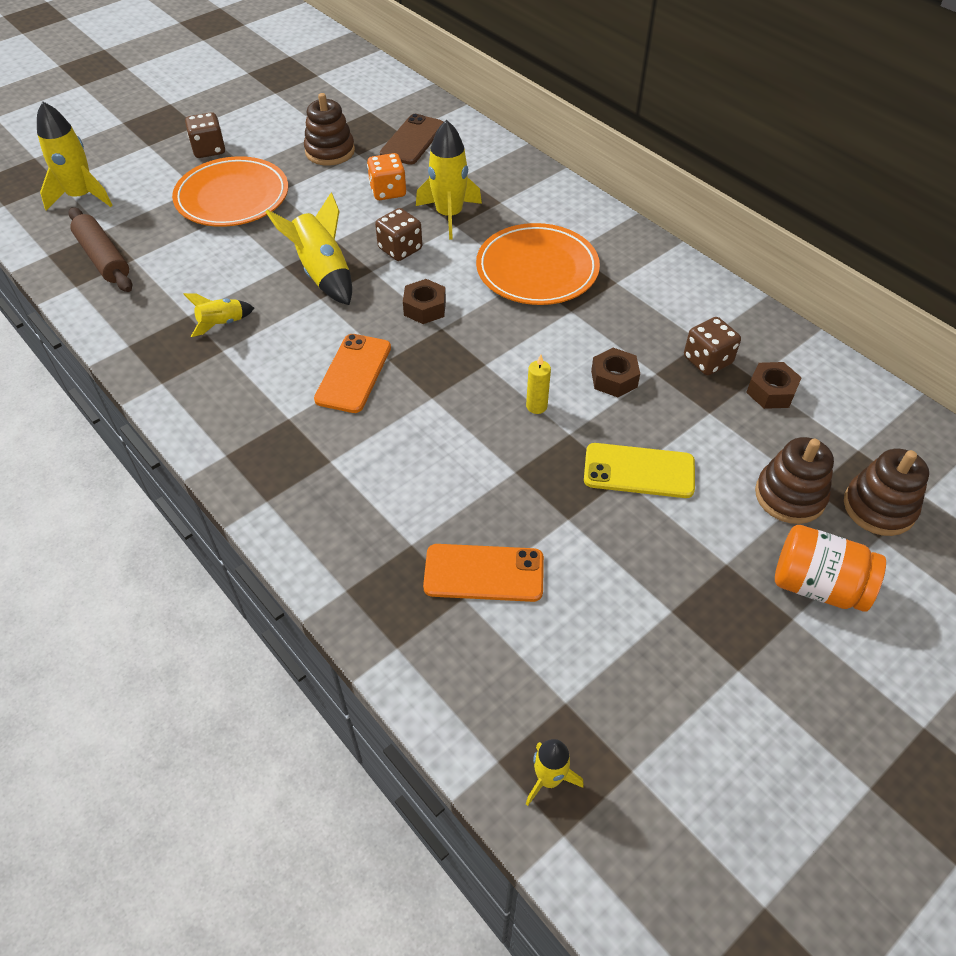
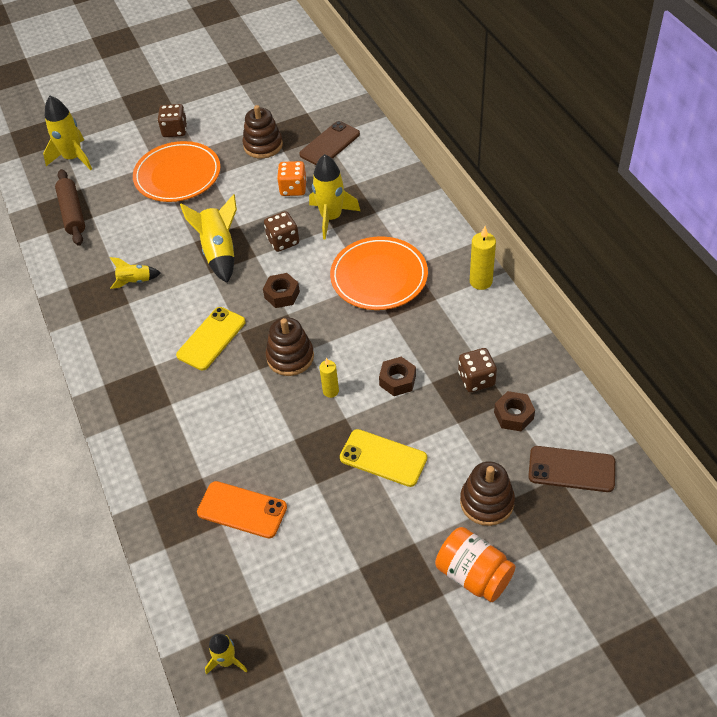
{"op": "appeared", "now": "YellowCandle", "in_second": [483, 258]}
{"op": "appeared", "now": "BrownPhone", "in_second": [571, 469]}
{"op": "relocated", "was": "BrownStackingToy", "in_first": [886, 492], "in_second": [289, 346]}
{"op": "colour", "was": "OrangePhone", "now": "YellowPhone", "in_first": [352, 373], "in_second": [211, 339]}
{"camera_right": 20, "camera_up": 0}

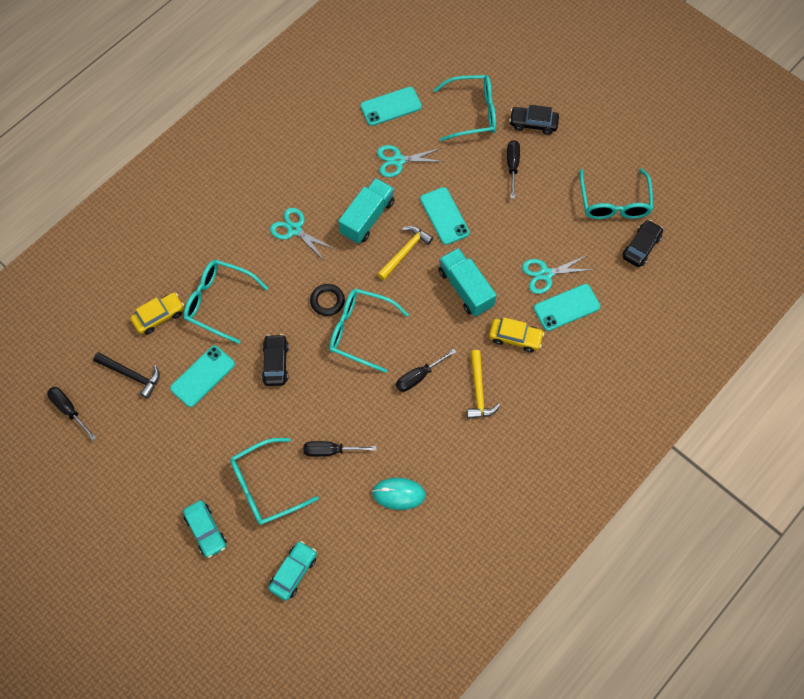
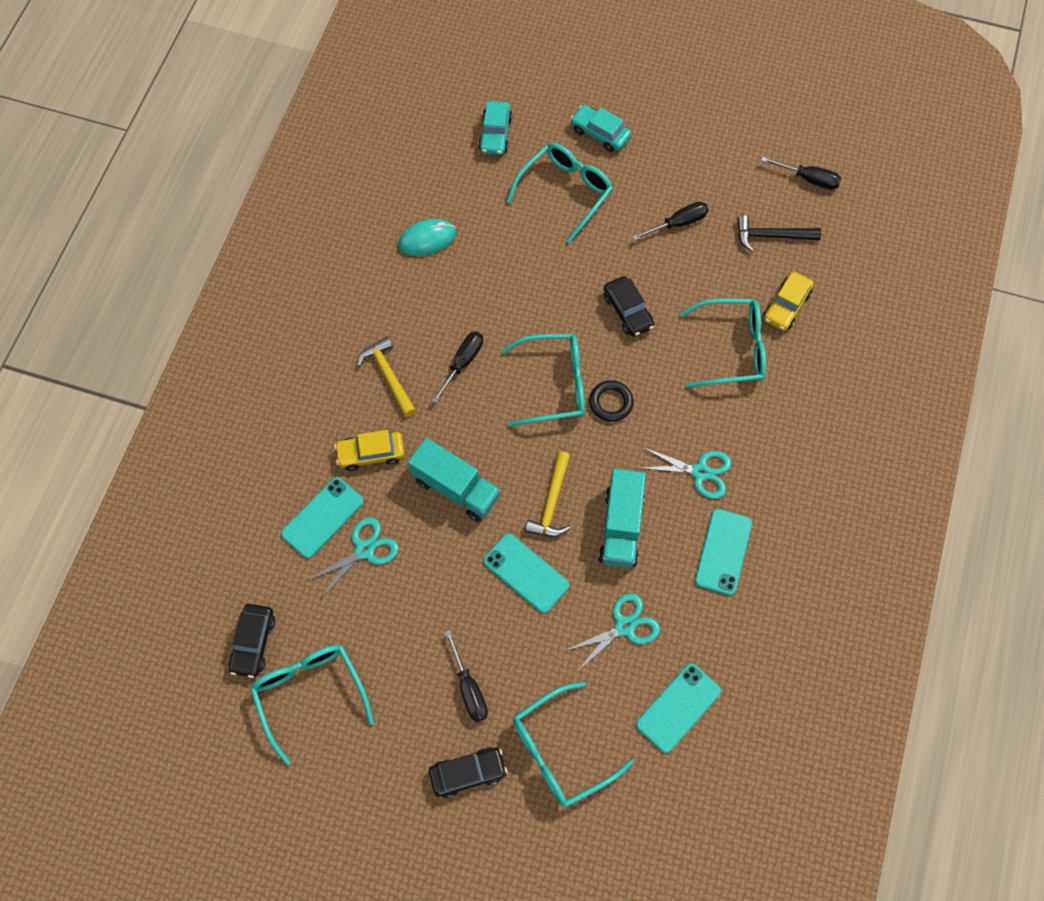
{"op": "relocated", "was": "TurquoisePhone", "in_first": [202, 376], "in_second": [723, 552]}
{"op": "relocated", "was": "BlackScrewdriver", "in_first": [339, 449], "in_second": [670, 221]}
{"camera_right": 155, "camera_up": 0}

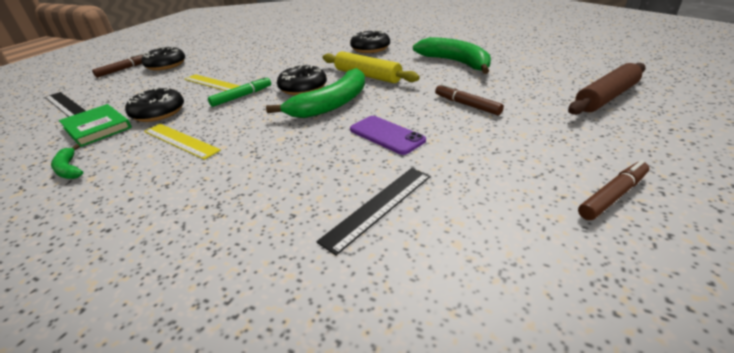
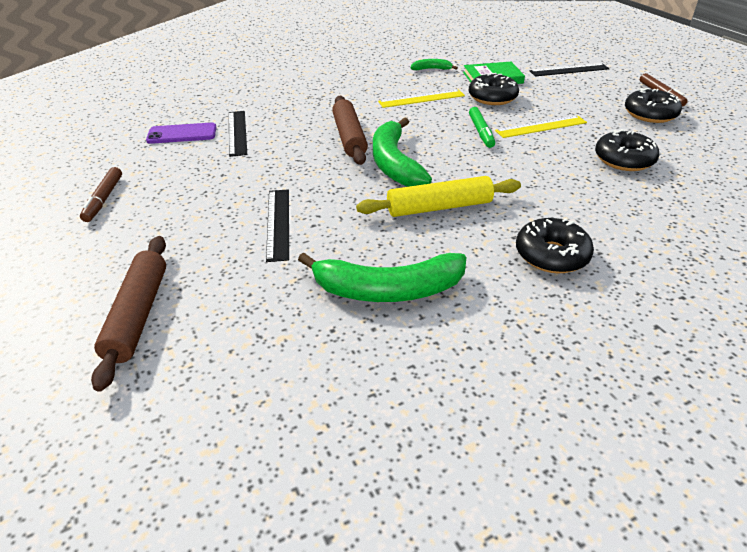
{"op": "appeared", "now": "BrownRollingPin", "in_second": [350, 130]}
{"op": "relocated", "was": "BlackDonut", "in_first": [302, 79], "in_second": [627, 150]}
{"op": "relocated", "was": "PurplePhone", "in_first": [388, 135], "in_second": [181, 133]}
{"op": "exchanged", "was": "BrownMarker", "now": "BlackRuler", "in_first": [469, 99], "in_second": [277, 225]}
{"camera_right": 125, "camera_up": 5}

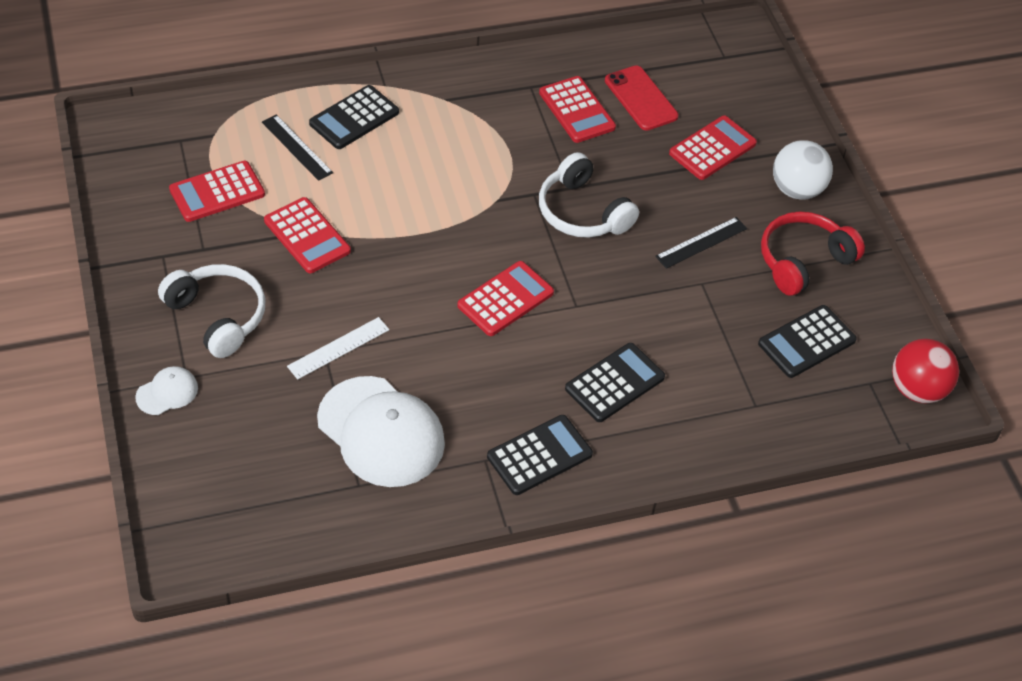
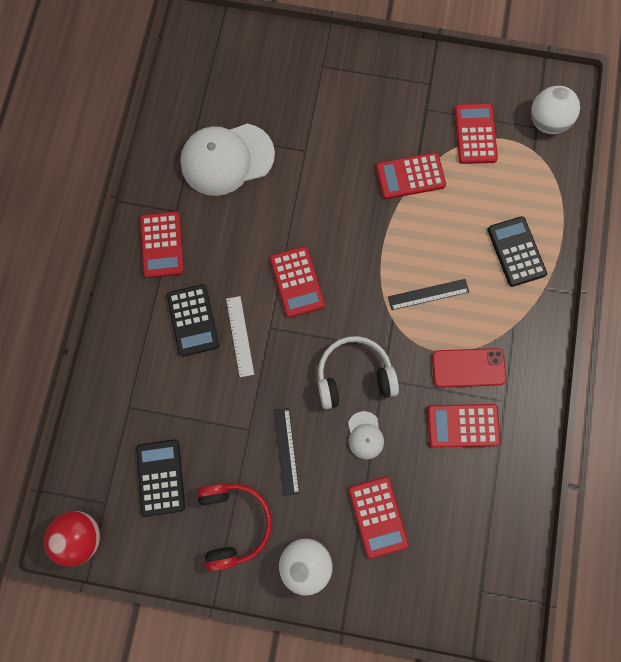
{"op": "missing", "was": "WhiteHeadphones", "in_first": [212, 311]}
{"op": "appeared", "now": "WhiteBall", "in_second": [555, 110]}
{"op": "relocated", "was": "WhiteCap", "in_first": [166, 390], "in_second": [366, 435]}
{"op": "relocated", "was": "BlackRuler", "in_first": [297, 148], "in_second": [428, 294]}
{"op": "relocated", "was": "WhiteRuler", "in_first": [338, 348], "in_second": [240, 336]}
{"op": "relocated", "was": "RedPhone", "in_first": [641, 98], "in_second": [469, 368]}
{"op": "colour", "was": "BlackCalculator", "now": "RedCalculator", "in_first": [540, 455], "in_second": [162, 244]}
{"camera_right": 120, "camera_up": 25}

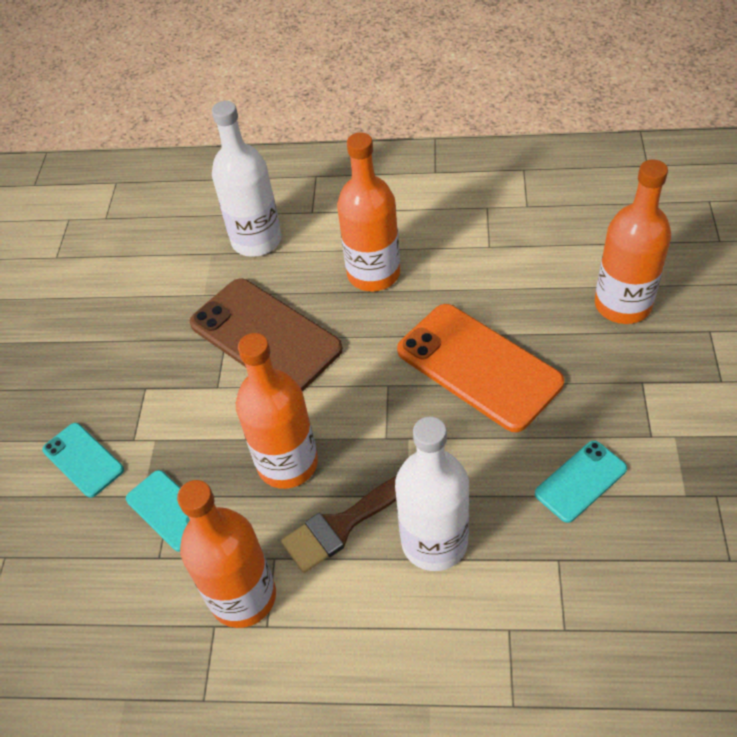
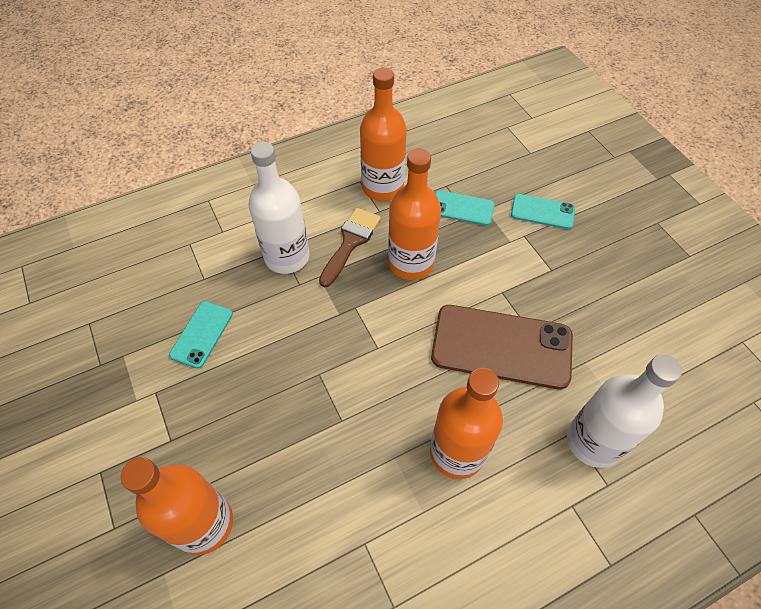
{"op": "missing", "was": "OrangePhone", "in_first": [480, 368]}
{"camera_right": 145, "camera_up": 5}

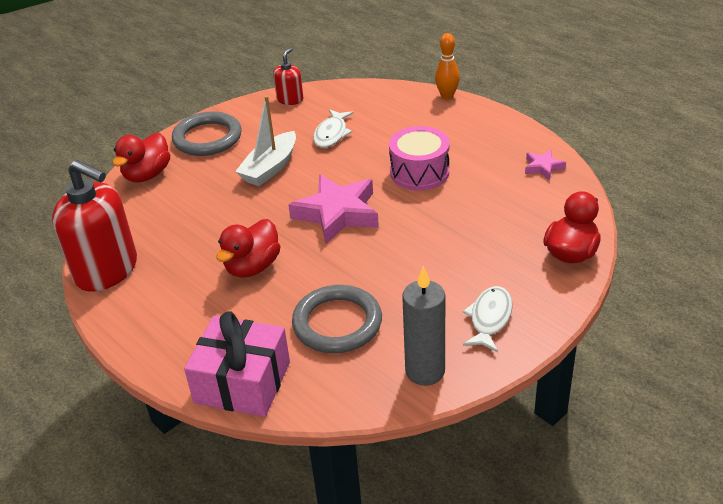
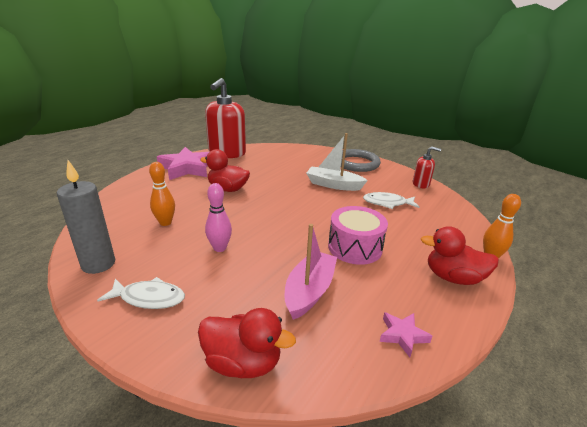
{"op": "missing", "was": "PinkGift", "in_first": [237, 364]}
{"op": "appeared", "now": "PinkBowlingPin", "in_second": [218, 217]}
{"op": "appeared", "now": "PinkBoat", "in_second": [311, 272]}
{"op": "relocated", "was": "RedDuck", "in_first": [141, 157], "in_second": [460, 255]}
{"op": "relocated", "was": "PinkStar", "in_first": [333, 209], "in_second": [183, 163]}
{"op": "exchanged", "was": "GreyRing", "now": "OrangeBowlingPin", "in_first": [337, 319], "in_second": [162, 194]}
{"camera_right": 75, "camera_up": -10}

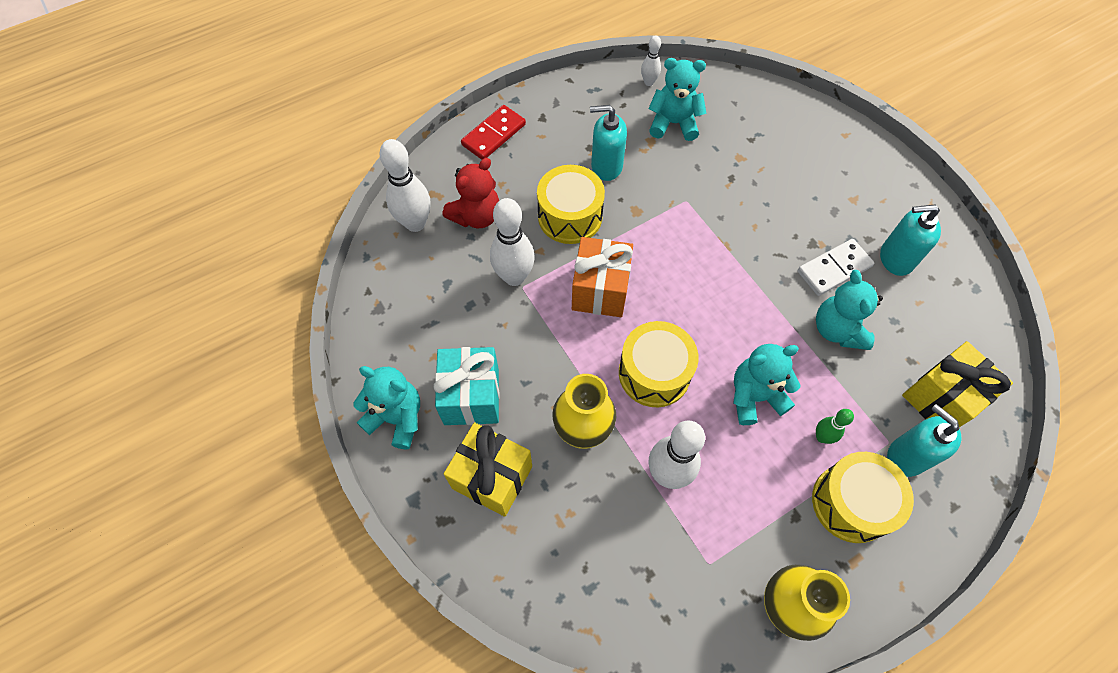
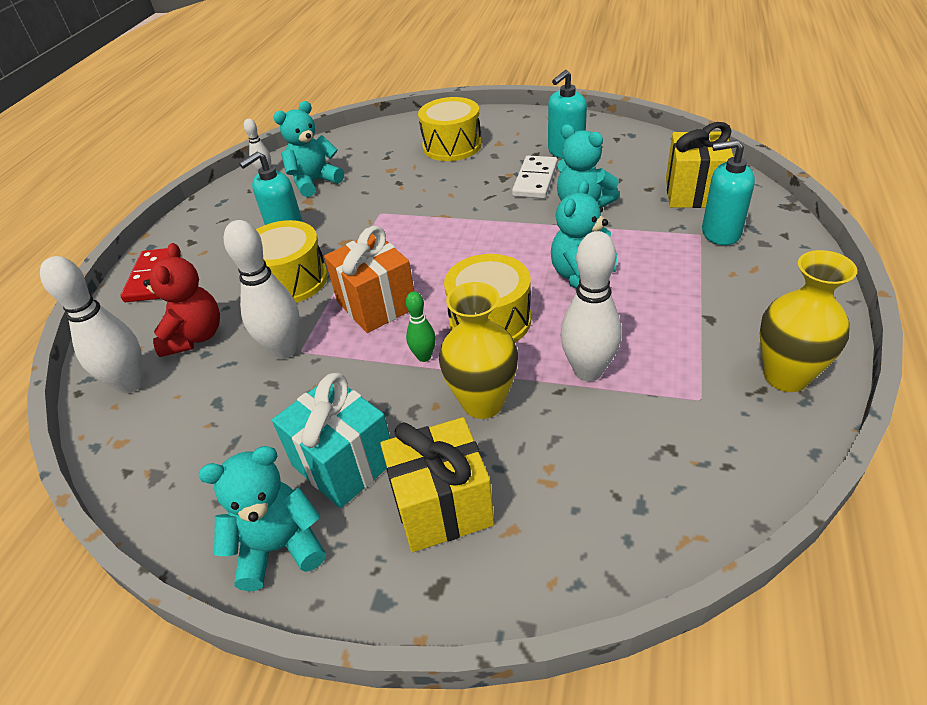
{"op": "relocated", "was": "YellowDrum", "in_first": [863, 497], "in_second": [450, 129]}
{"op": "relocated", "was": "GreenBowlingPin", "in_first": [835, 426], "in_second": [421, 326]}
{"camera_right": -40, "camera_up": -20}

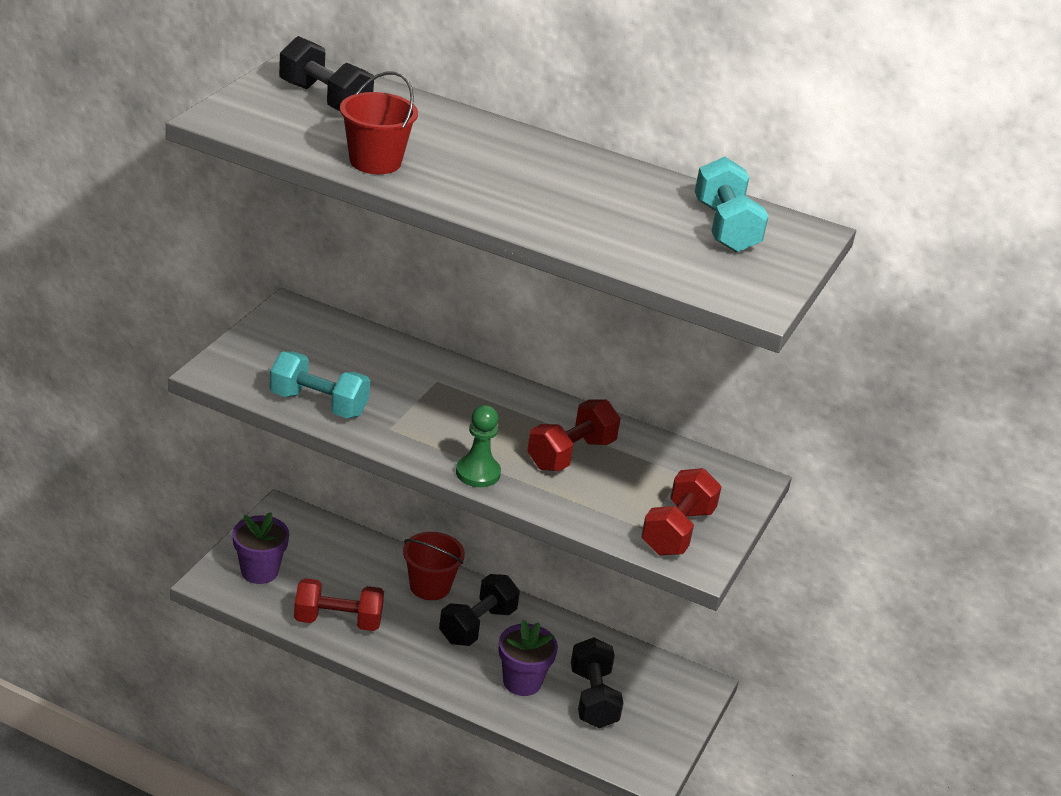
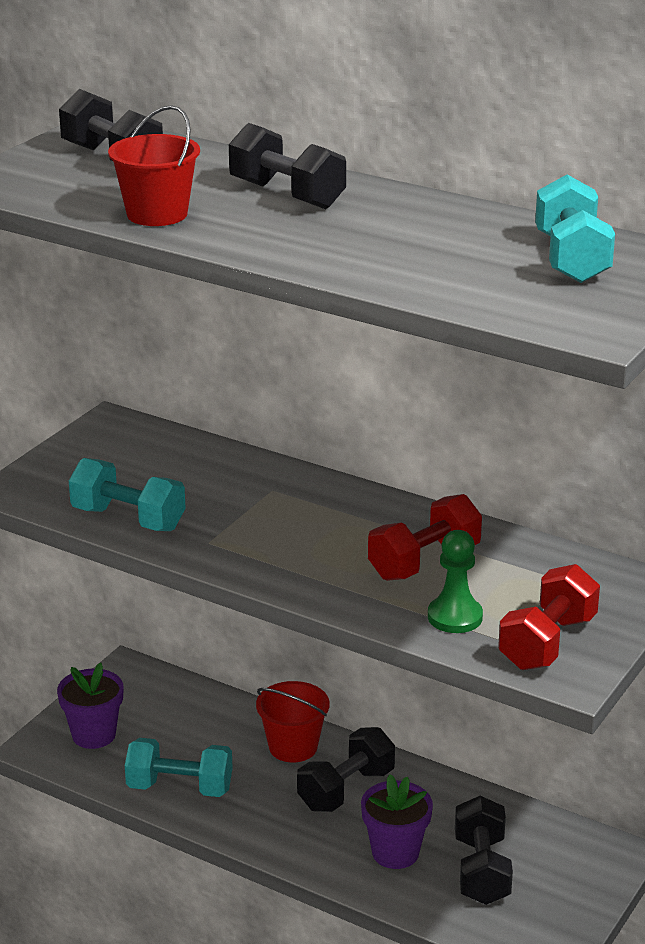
{"op": "appeared", "now": "BlackDumbbell", "in_second": [287, 166]}
{"op": "relocated", "was": "GreenPawn", "in_first": [478, 446], "in_second": [455, 581]}
{"op": "colour", "was": "RedDumbbell", "now": "TurquoiseDumbbell", "in_first": [339, 604], "in_second": [178, 767]}
{"camera_right": 10, "camera_up": -5}

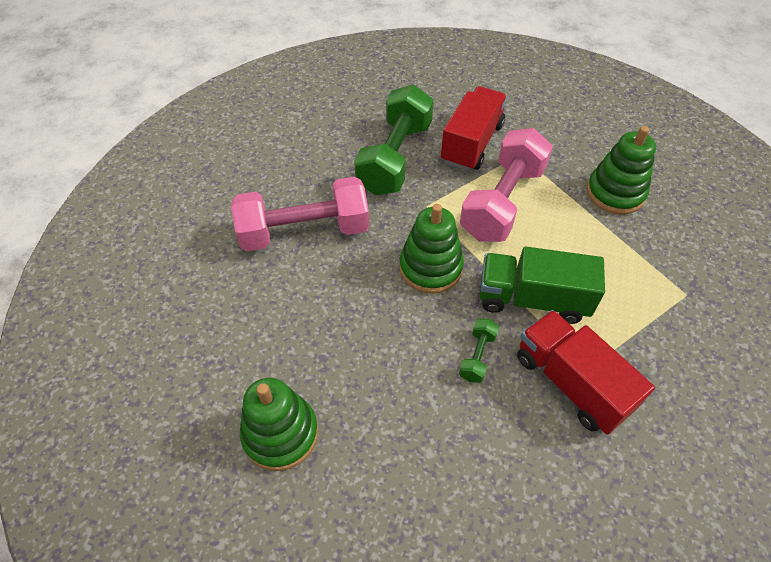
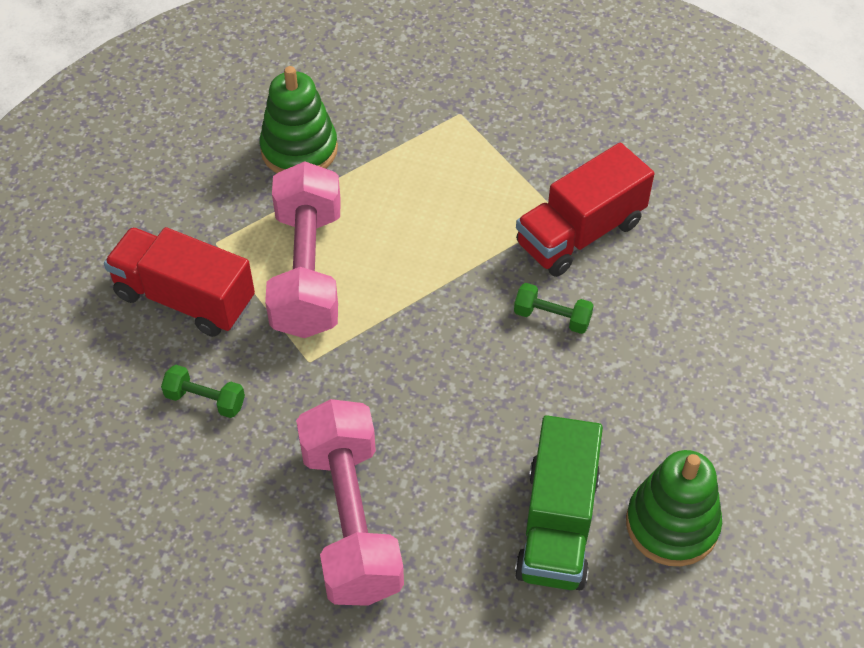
{"op": "missing", "was": "GreenStackingToy", "in_first": [431, 249]}
{"op": "relocated", "was": "GreenTruck", "in_first": [542, 285], "in_second": [559, 502]}
{"op": "spun", "was": "PinkDumbbell", "in_first": [506, 185], "in_second": [303, 250], "clockwise": 60}
{"op": "size", "was": "GreenDumbbell", "in_first": [394, 140], "in_second": [203, 391], "ratio": 0.43}
{"camera_right": -90, "camera_up": 0}

